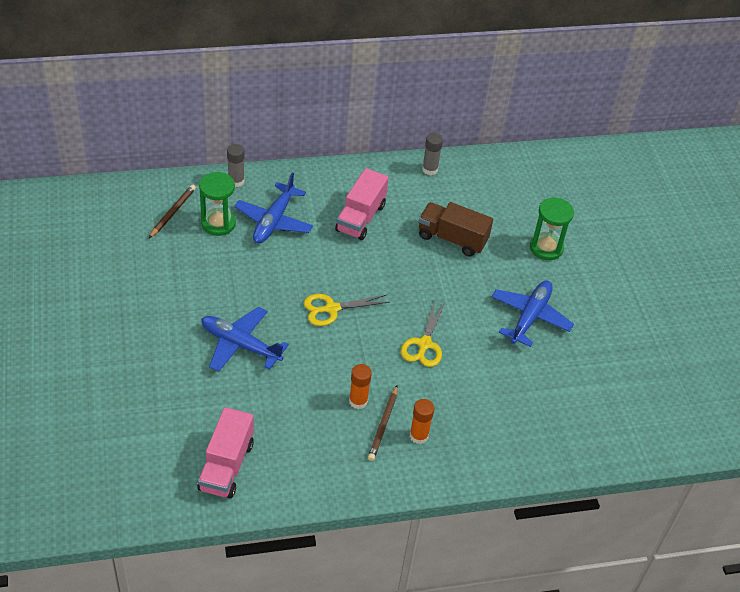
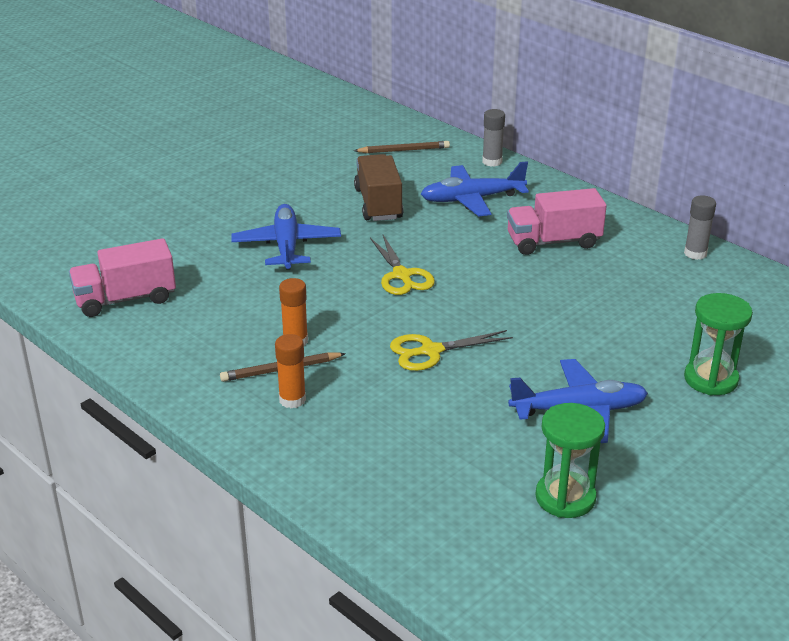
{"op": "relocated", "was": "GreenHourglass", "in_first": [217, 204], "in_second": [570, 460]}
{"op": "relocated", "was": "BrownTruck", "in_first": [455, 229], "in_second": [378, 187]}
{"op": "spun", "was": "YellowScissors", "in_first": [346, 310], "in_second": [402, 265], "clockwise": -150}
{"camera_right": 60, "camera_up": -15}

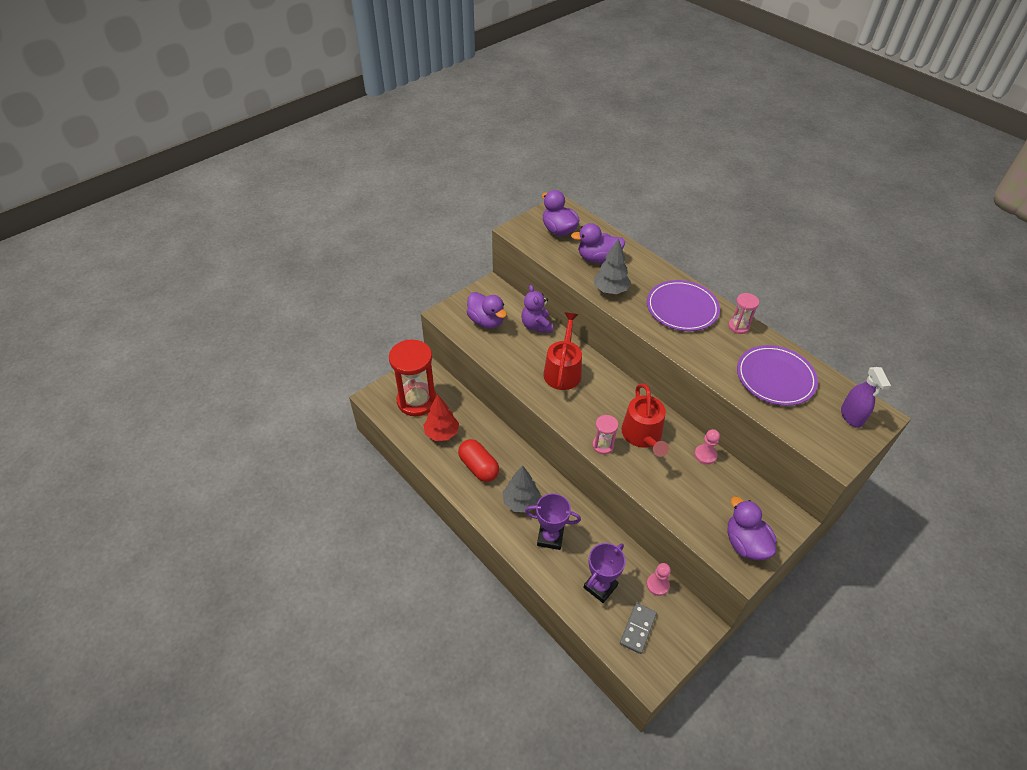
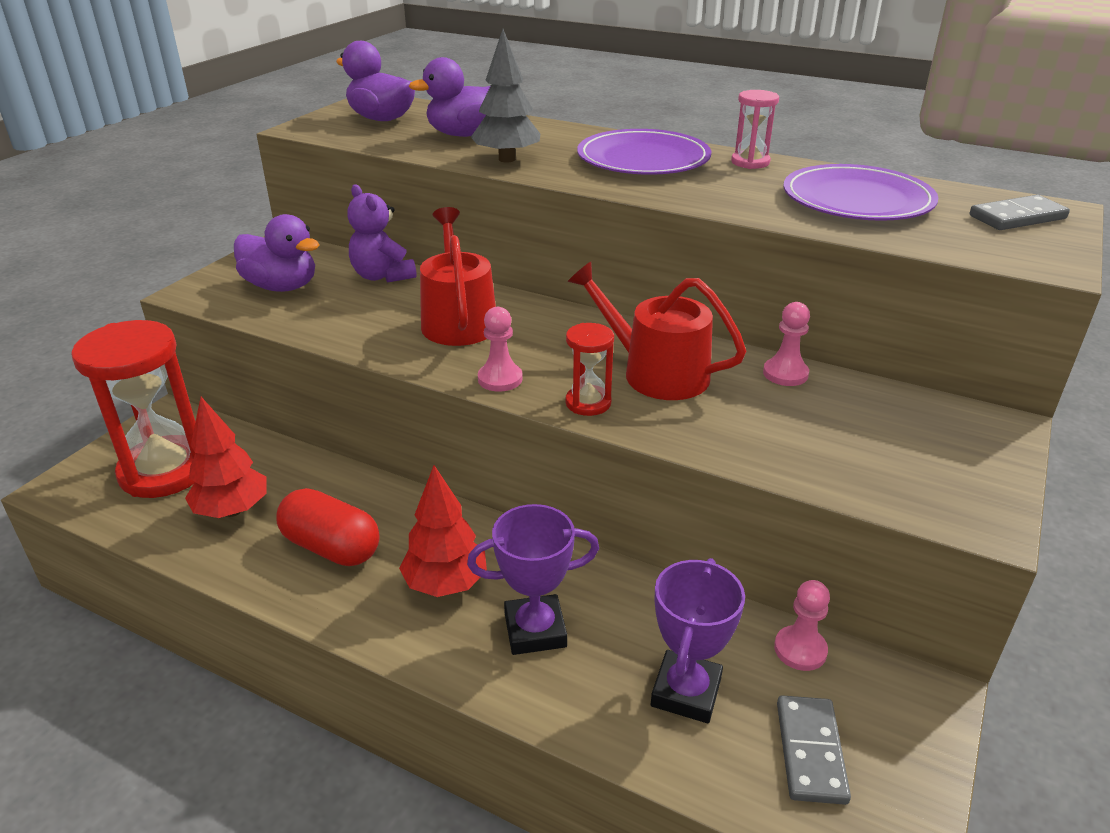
{"op": "missing", "was": "PurpleDuck", "in_first": [752, 528]}
{"op": "appeared", "now": "PinkPawn", "in_second": [500, 349]}
{"op": "exchanged", "was": "PurpleSprayBottle", "now": "GreyDomino", "in_first": [866, 397], "in_second": [1020, 212]}
{"op": "colour", "was": "GreyTree", "now": "RedTree", "in_first": [521, 488], "in_second": [443, 531]}
{"op": "colour", "was": "PinkHourglass", "now": "RedHourglass", "in_first": [605, 434], "in_second": [589, 369]}
{"op": "spun", "was": "RedWateringCan", "in_first": [645, 420], "in_second": [657, 331], "clockwise": 150}
{"camera_right": -20, "camera_up": -15}

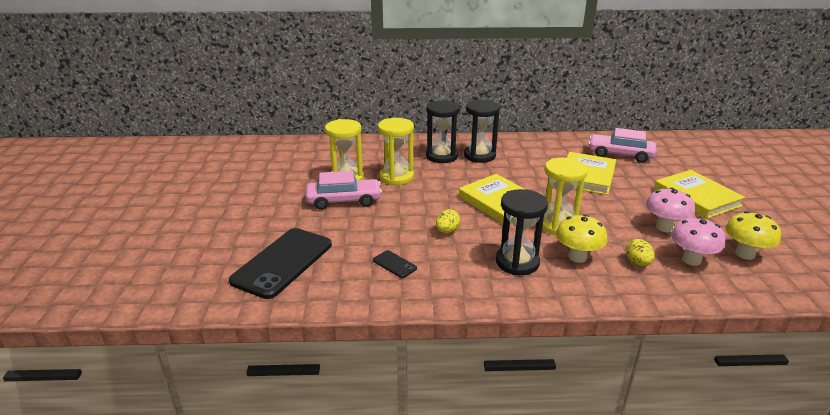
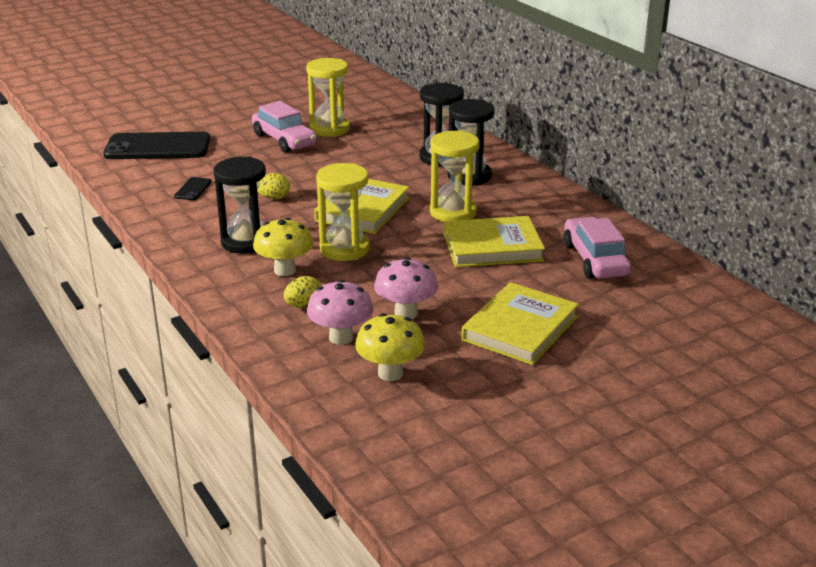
{"op": "relocated", "was": "YellowHourglass", "in_first": [396, 151], "in_second": [454, 176]}
{"camera_right": 60, "camera_up": 0}

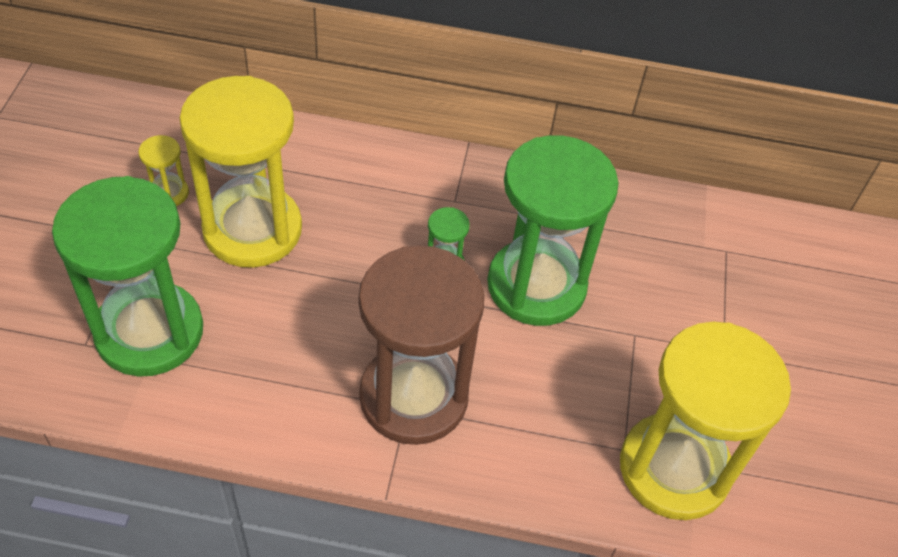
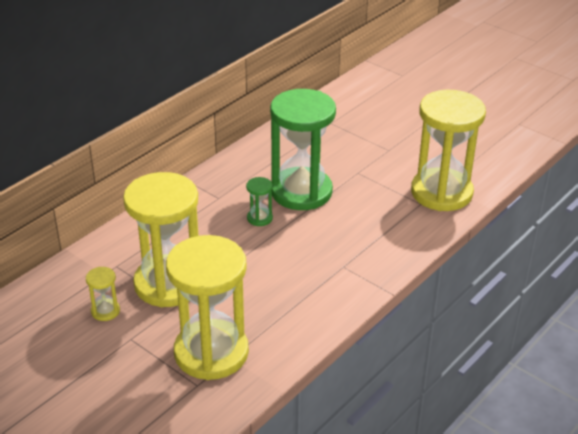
{"op": "missing", "was": "BrownHourglass", "in_first": [421, 345]}
{"op": "colour", "was": "GreenHourglass", "now": "YellowHourglass", "in_first": [127, 276], "in_second": [207, 307]}
{"camera_right": -55, "camera_up": -15}

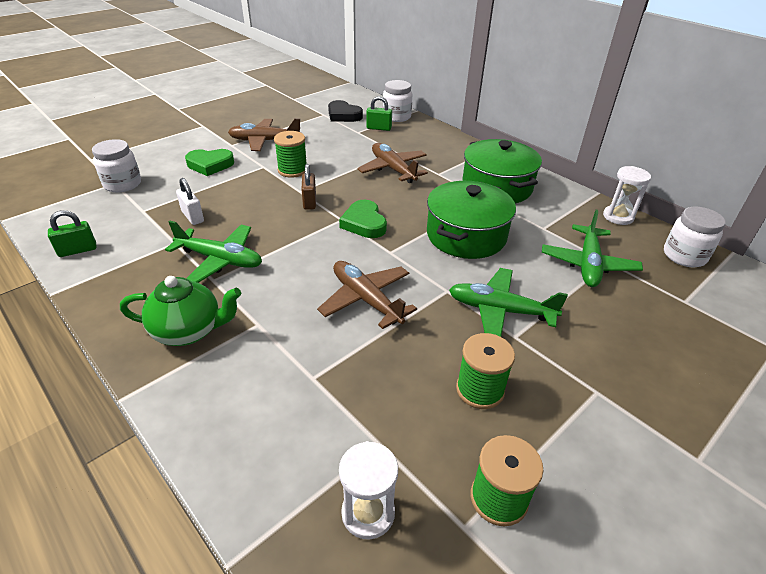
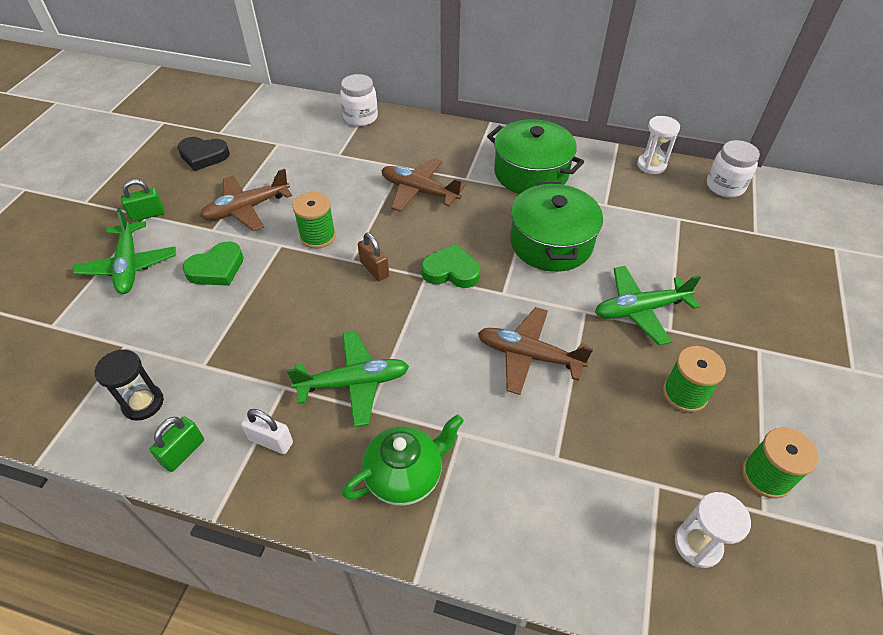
{"op": "missing", "was": "WhiteJar", "in_first": [116, 165]}
{"op": "appeared", "now": "BlackHourglass", "in_second": [129, 385]}
{"op": "relocated", "was": "WhitePadlock", "in_first": [190, 201], "in_second": [267, 431]}
{"op": "relocated", "was": "BlackHeart", "in_first": [345, 111], "in_second": [204, 154]}
{"op": "relocated", "was": "GreenPadlock", "in_first": [379, 113], "in_second": [143, 201]}
{"op": "relocated", "was": "GreenPlane", "in_first": [592, 248], "in_second": [124, 250]}
{"op": "spun", "was": "GreenHeart", "in_first": [363, 219], "in_second": [451, 266], "clockwise": 150}
{"camera_right": -30, "camera_up": 10}

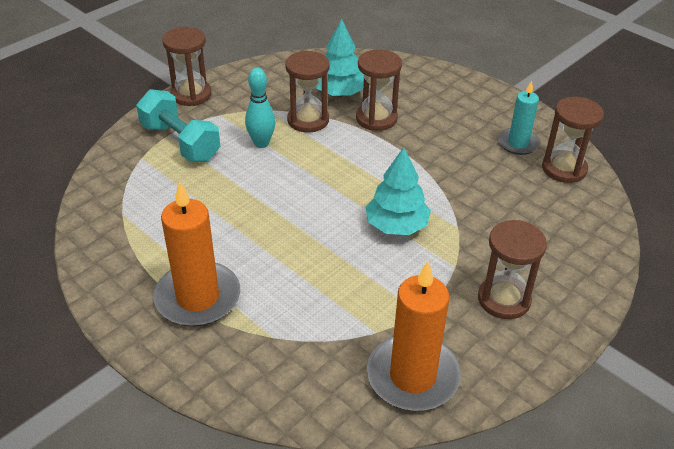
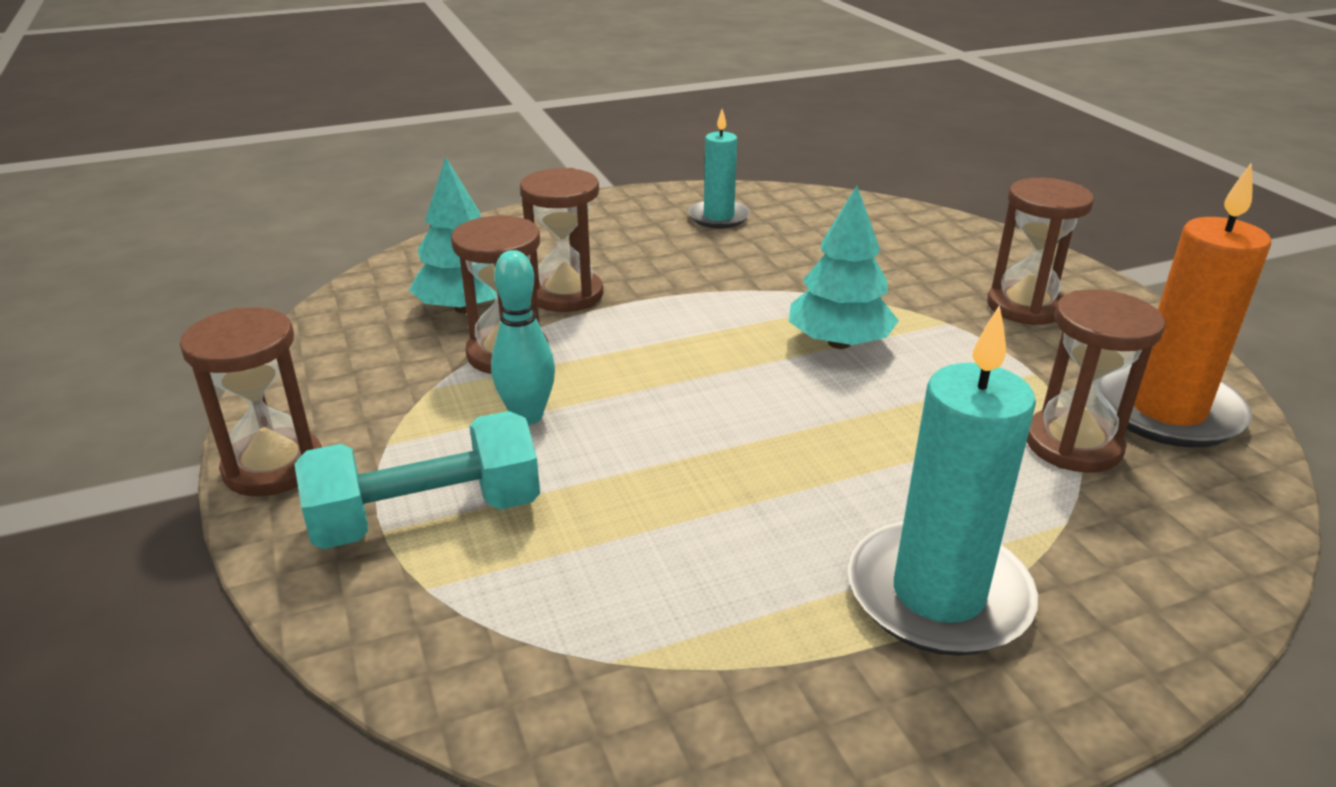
{"op": "relocated", "was": "BrownHourglass", "in_first": [573, 140], "in_second": [1095, 381]}
{"op": "colour", "was": "OrangeCandle", "now": "TurquoiseCandle", "in_first": [196, 254], "in_second": [943, 480]}
{"camera_right": -65, "camera_up": -10}

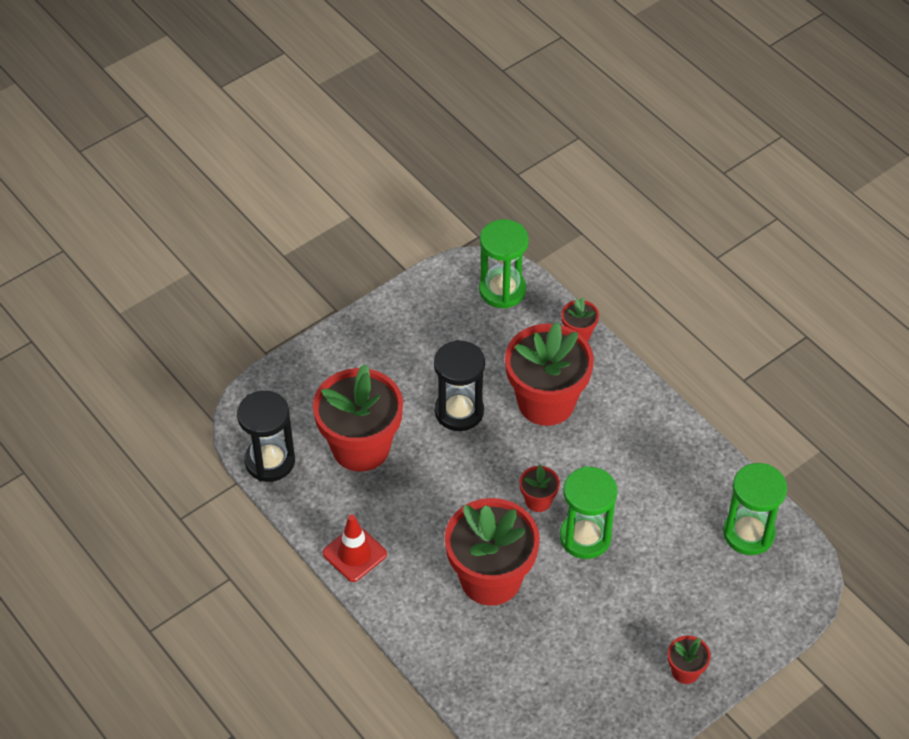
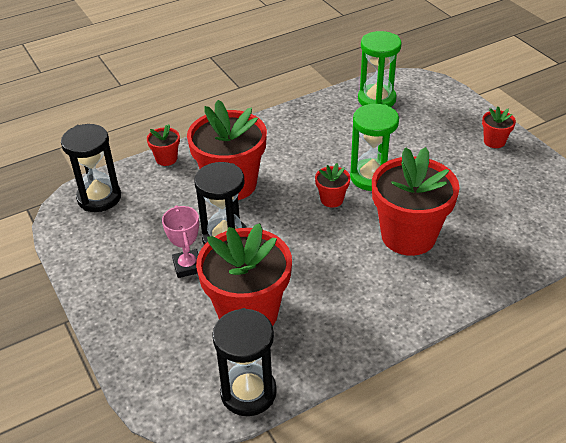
{"op": "missing", "was": "RedTrafficCone", "in_first": [354, 548]}
{"op": "appeared", "now": "PinkTrophy", "in_second": [180, 241]}
{"op": "colour", "was": "GreenHourglass", "now": "BlackHourglass", "in_first": [504, 264], "in_second": [91, 168]}
{"camera_right": -80, "camera_up": -10}

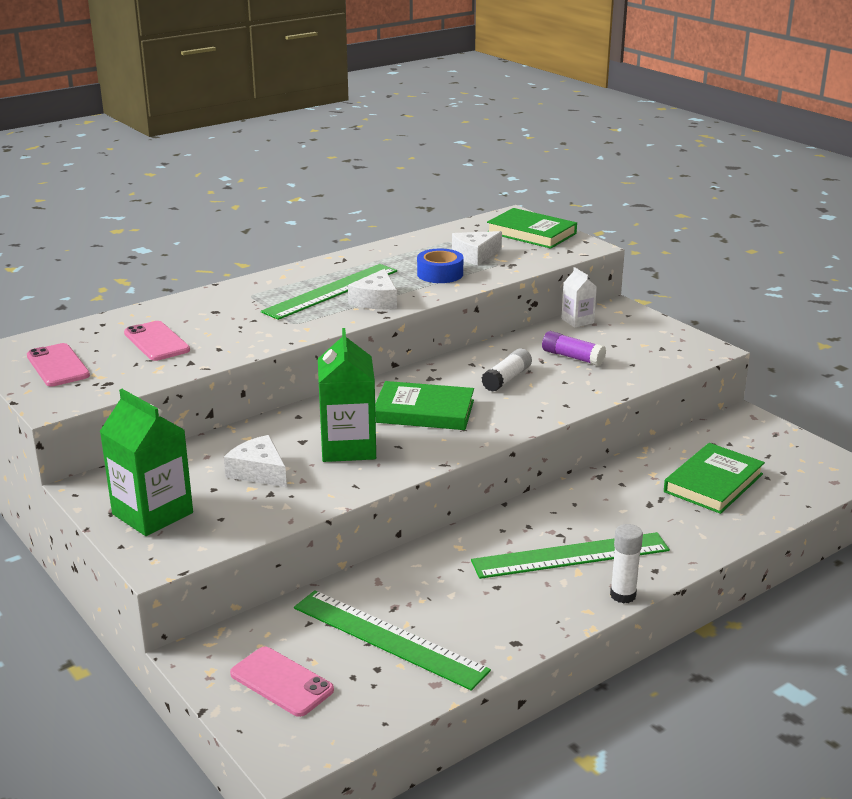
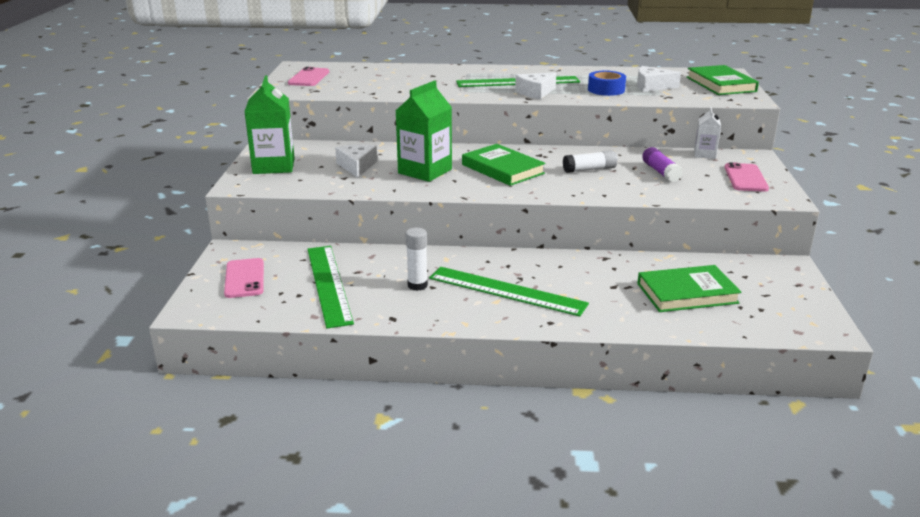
{"op": "relocated", "was": "PinkPhone", "in_first": [157, 341], "in_second": [746, 177]}
{"op": "relocated", "was": "WhiteGlueStick", "in_first": [626, 564], "in_second": [417, 259]}
{"camera_right": 40, "camera_up": 0}

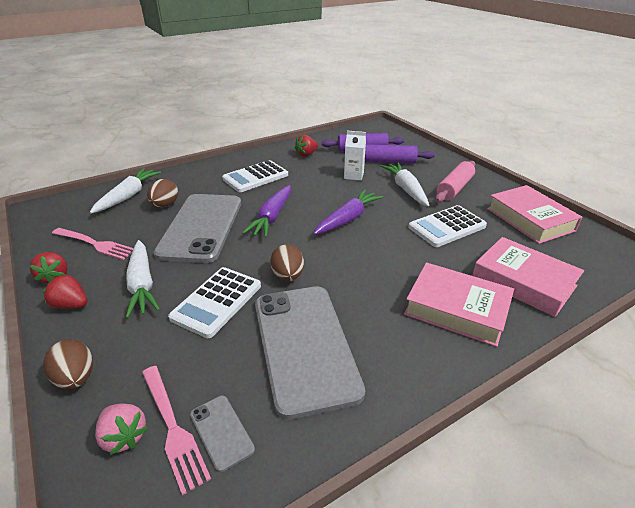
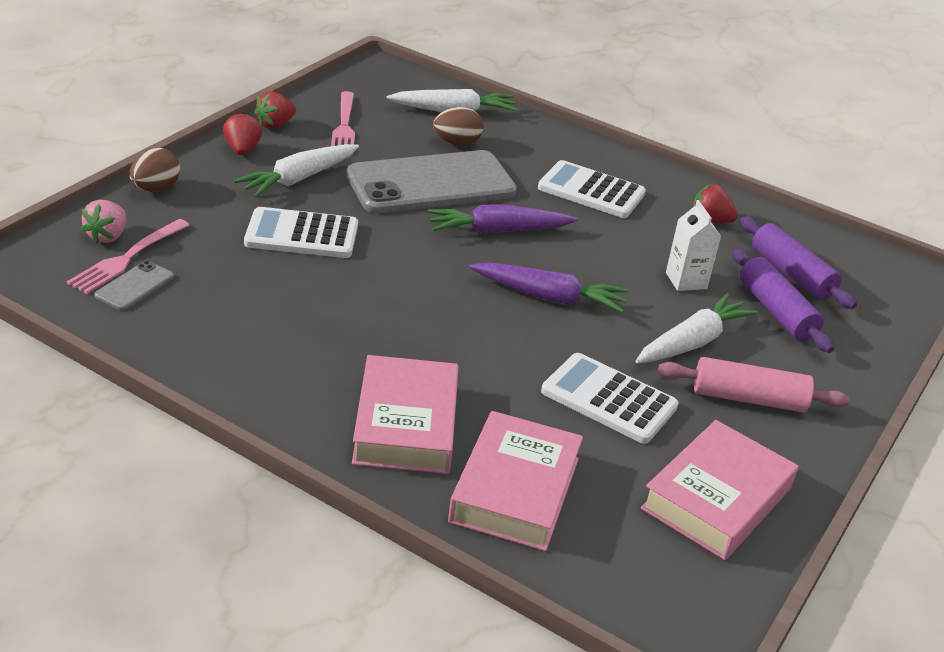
{"op": "missing", "was": "GreyPhone", "in_first": [310, 353]}
{"op": "missing", "was": "BrownEgg", "in_first": [287, 262]}
{"camera_right": 60, "camera_up": 0}

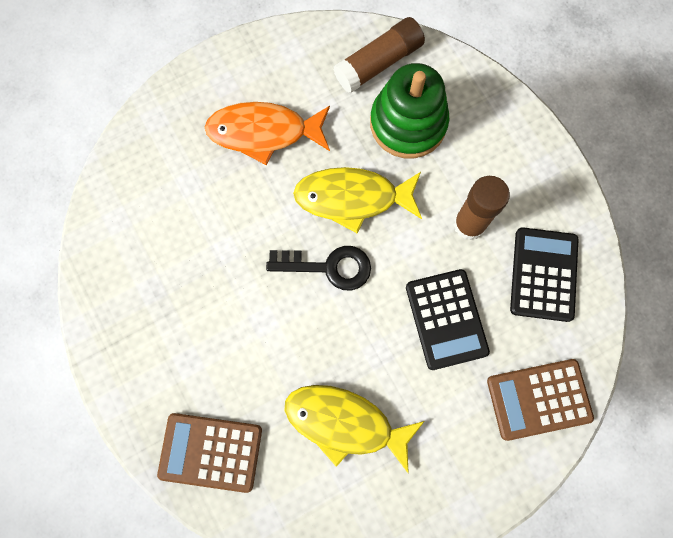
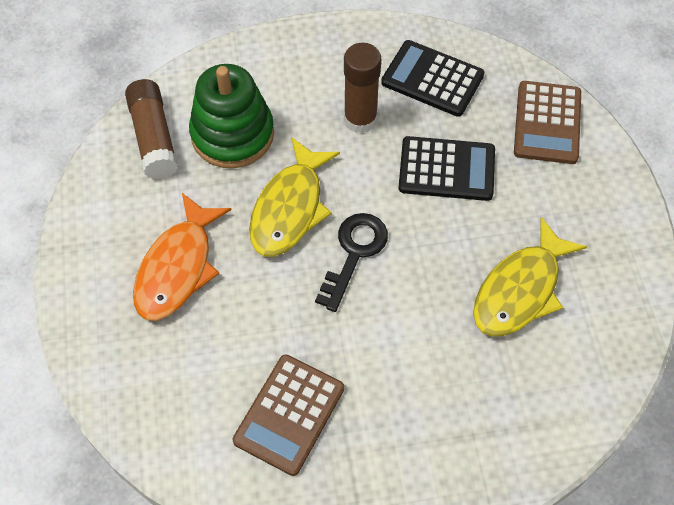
{"op": "relocated", "was": "BrownCalculator", "in_first": [209, 453], "in_second": [288, 415]}
{"camera_right": -70, "camera_up": -15}

